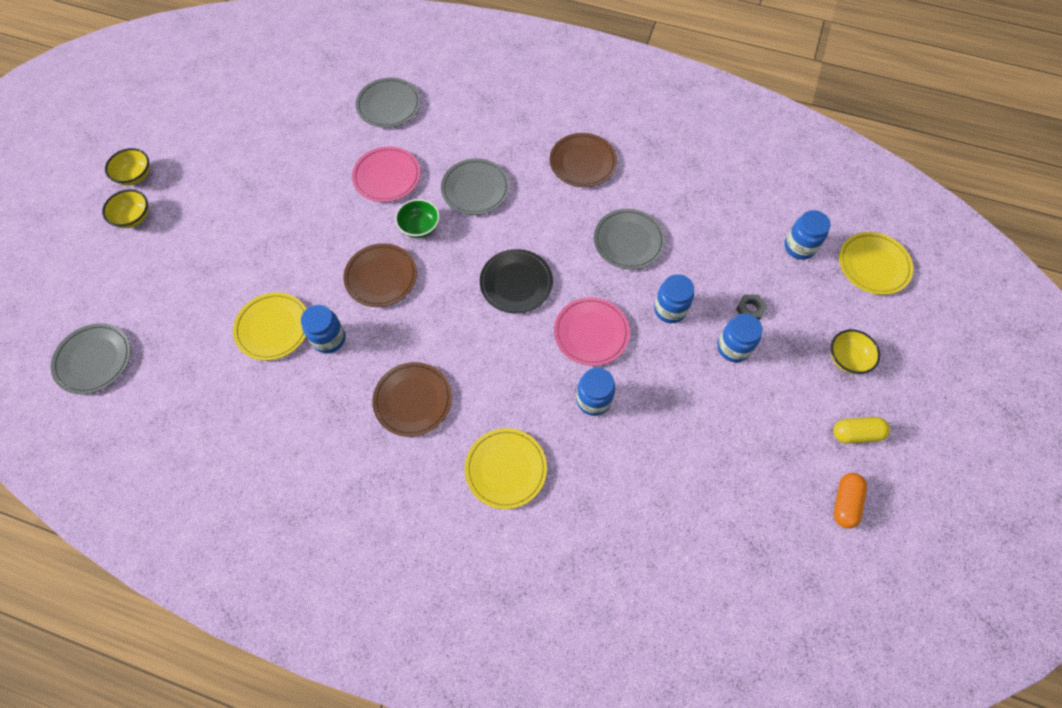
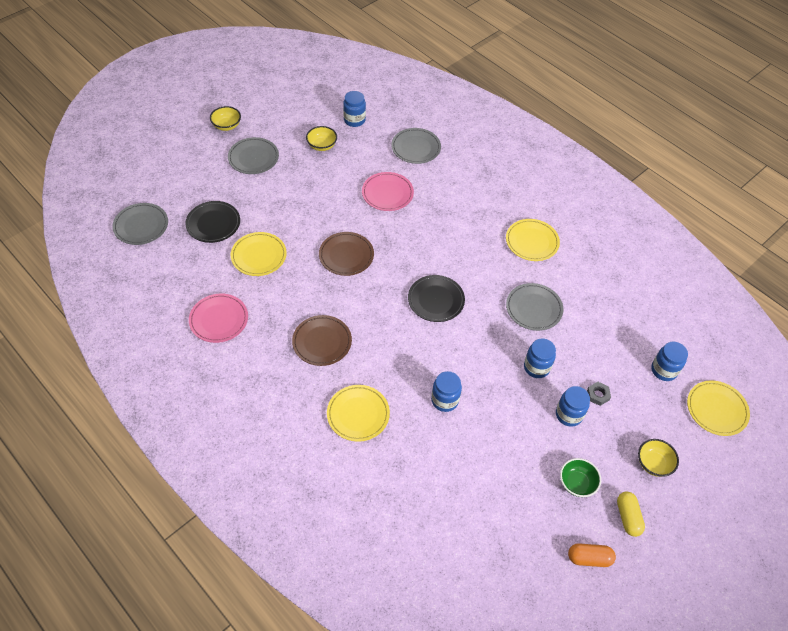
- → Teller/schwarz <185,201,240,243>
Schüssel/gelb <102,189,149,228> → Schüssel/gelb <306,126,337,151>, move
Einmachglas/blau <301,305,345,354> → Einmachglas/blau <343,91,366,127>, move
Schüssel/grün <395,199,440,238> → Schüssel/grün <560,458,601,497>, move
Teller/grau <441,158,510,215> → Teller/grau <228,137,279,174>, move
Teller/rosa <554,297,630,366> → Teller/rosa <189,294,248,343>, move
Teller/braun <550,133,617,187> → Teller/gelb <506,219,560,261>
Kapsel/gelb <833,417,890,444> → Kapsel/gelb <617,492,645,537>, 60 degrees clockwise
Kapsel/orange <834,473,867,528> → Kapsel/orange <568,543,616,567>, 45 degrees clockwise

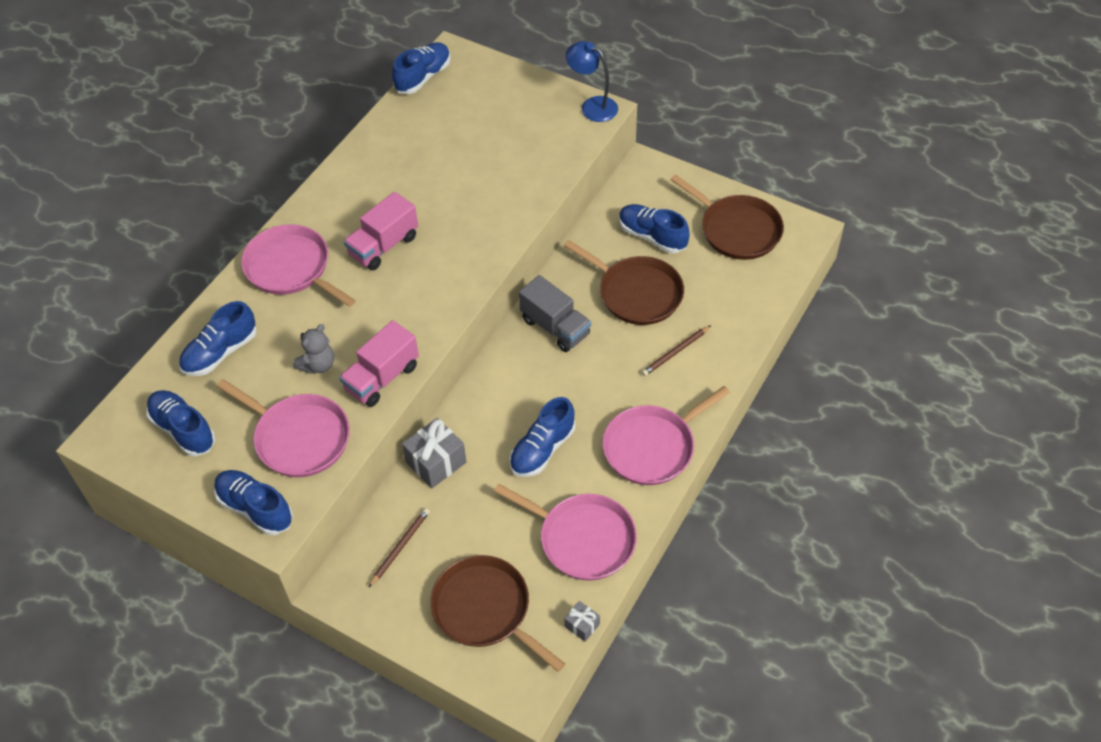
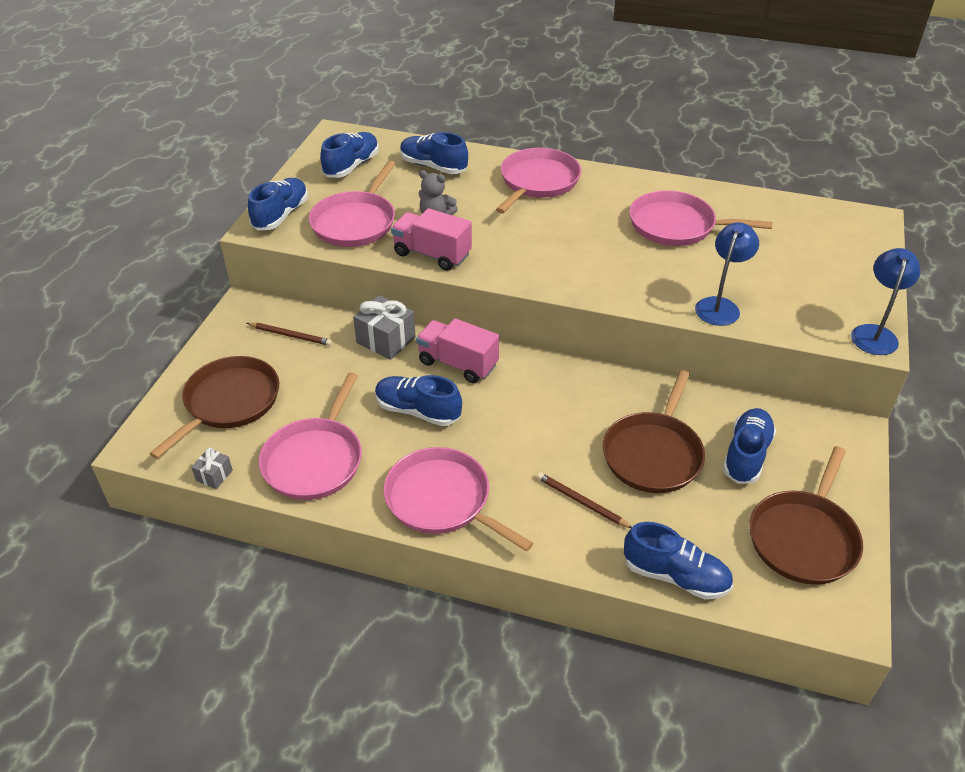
Lastwagen/grau <519,275,591,352> → -
- → Pfanne/rosa <629,190,773,246>
- → Lampe/blau <695,222,759,326>
Lastwagen/rosa <344,192,418,271> → Lastwagen/rosa <416,318,499,383>, move
Schuh/blau <392,42,451,94> → Schuh/blau <624,522,733,599>, move

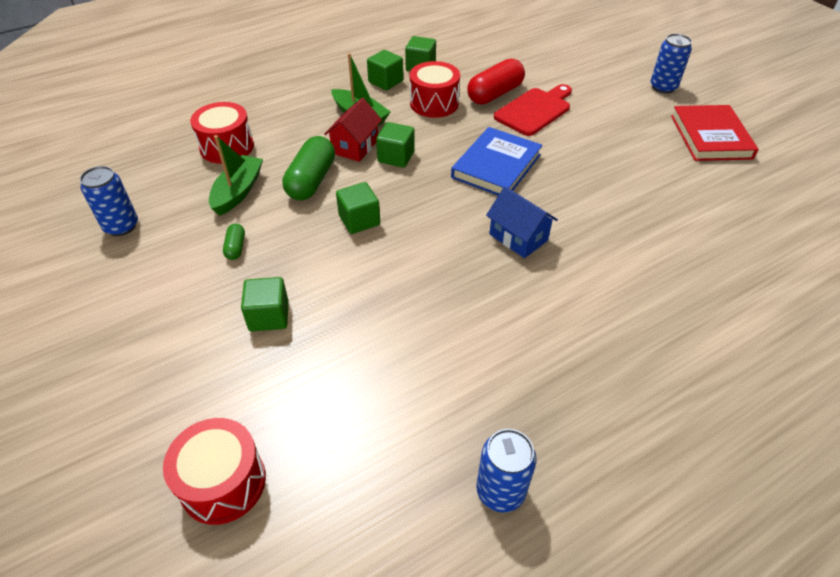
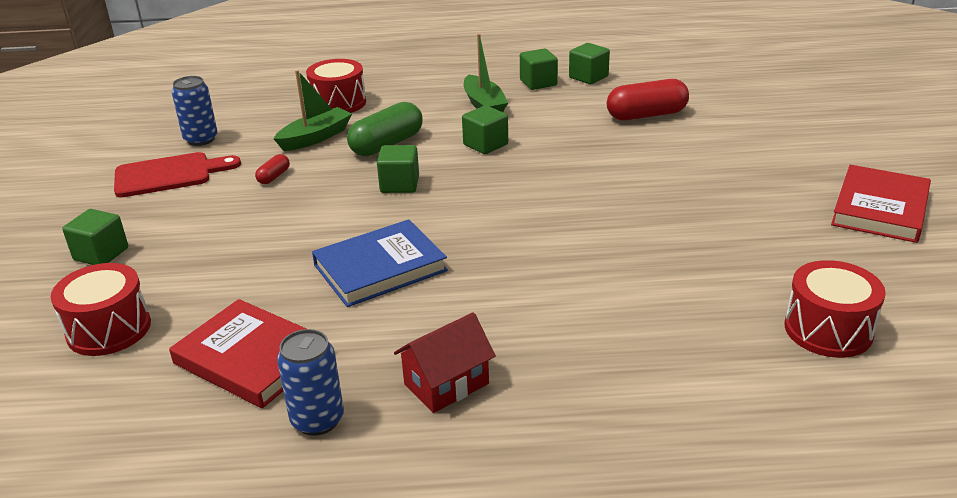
Haus/blau <486,187,558,258> → -
Dose/blau <650,34,692,94> → -
- → Buch/rot <169,299,306,408>
Kubus/grün <241,277,289,332> → Kubus/grün <62,209,128,265>, move
Haus/rot <324,98,382,162> → Haus/rot <394,312,496,413>, move
Trommel/rot <410,61,460,118> → Trommel/rot <784,260,886,358>, move
Buch/blau <451,127,542,195> → Buch/blau <312,219,448,307>, move
Schneidebrett/rot <494,84,572,136> → Schneidebrett/rot <114,152,241,197>, move
Kapsel/grün <223,224,245,260> → Kapsel/rot <255,154,290,184>

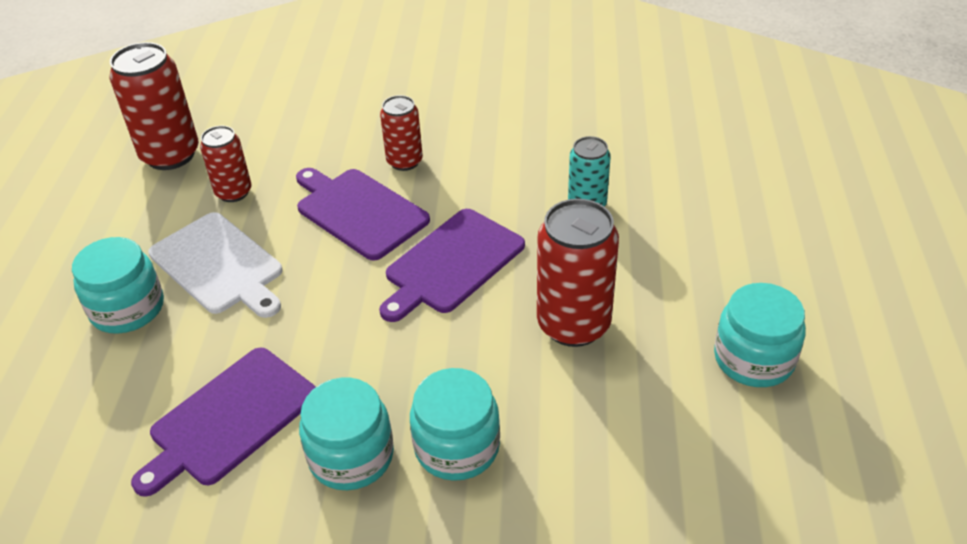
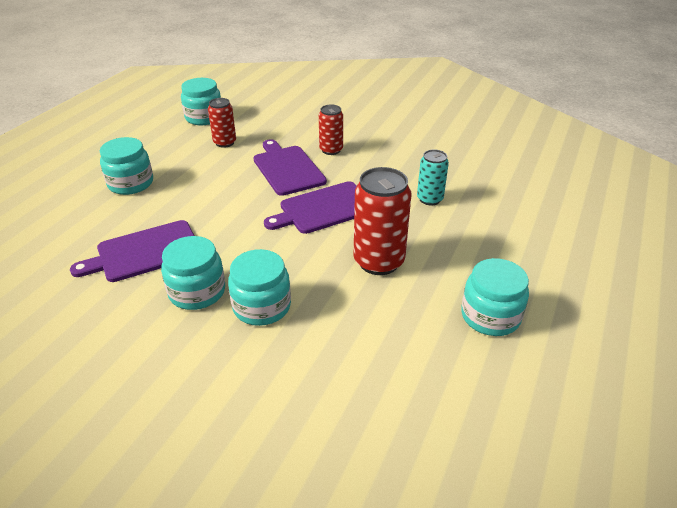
Schneidebrett/weiß <148,212,283,318> → -
Dose/rot <110,42,199,170> → Einmachglas/türkis <181,78,221,125>

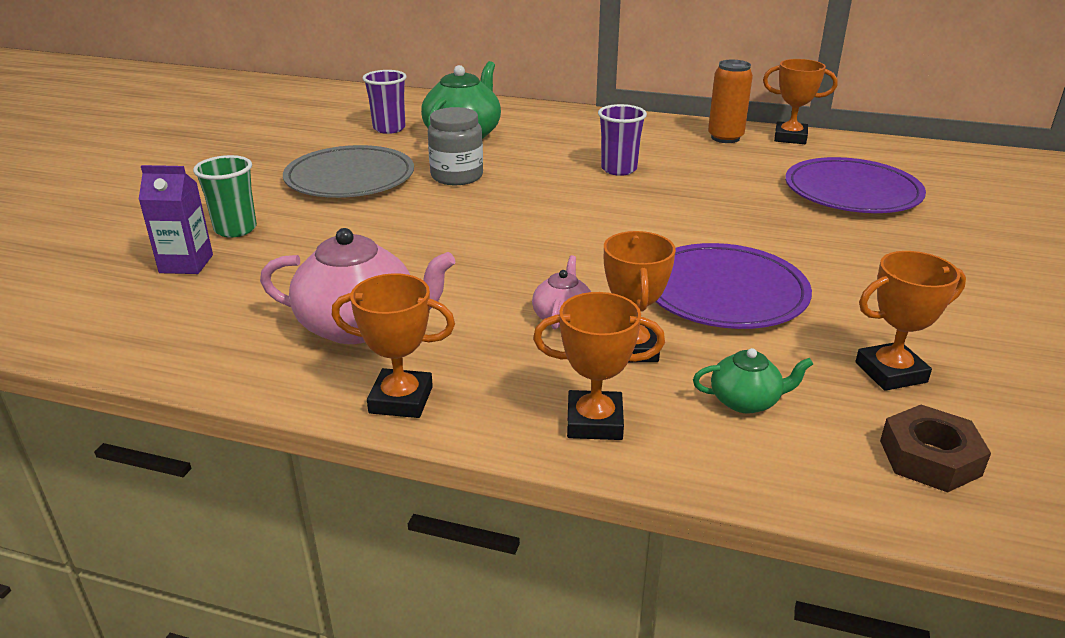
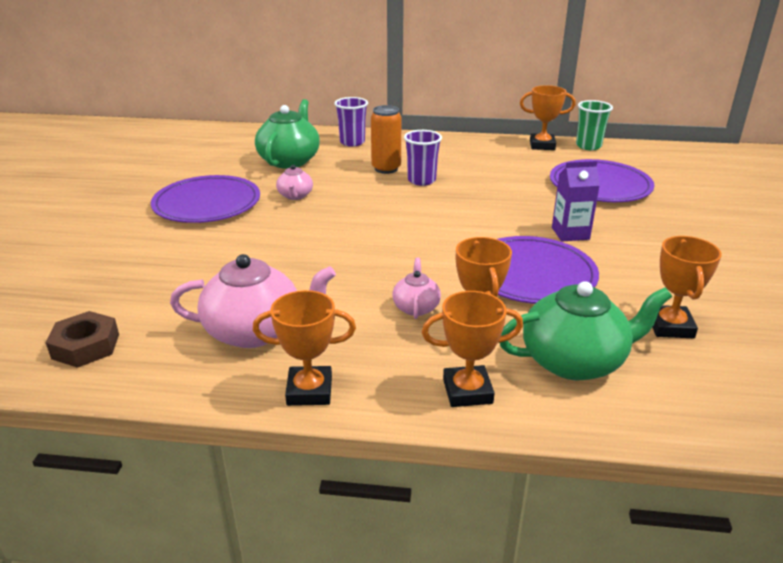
Getränkekarton/lila <138,165,213,274> → Getränkekarton/lila <552,160,600,241>, move
Becher/grün <193,155,257,237> → Becher/grün <576,100,613,150>, move
Becher/lila <362,70,407,134> → Becher/lila <334,97,368,147>, move
Dose/orange <708,60,753,143> → Dose/orange <371,105,401,174>, move
Sechskantmutter/braun <880,405,991,493> → Sechskantmutter/braun <46,311,119,368>, move
Einmachglas/grau <428,107,483,185> → Teekanne/rosa <276,165,313,200>
Teller/grau <283,145,414,198> → Teller/lila <151,175,260,223>
Pokal/orange <855,251,966,391> → Pokal/orange <652,236,722,338>, 60 degrees counterclockwise
Teekanne/grün <693,348,813,414> → Teekanne/grün <500,281,672,380>, x1.94

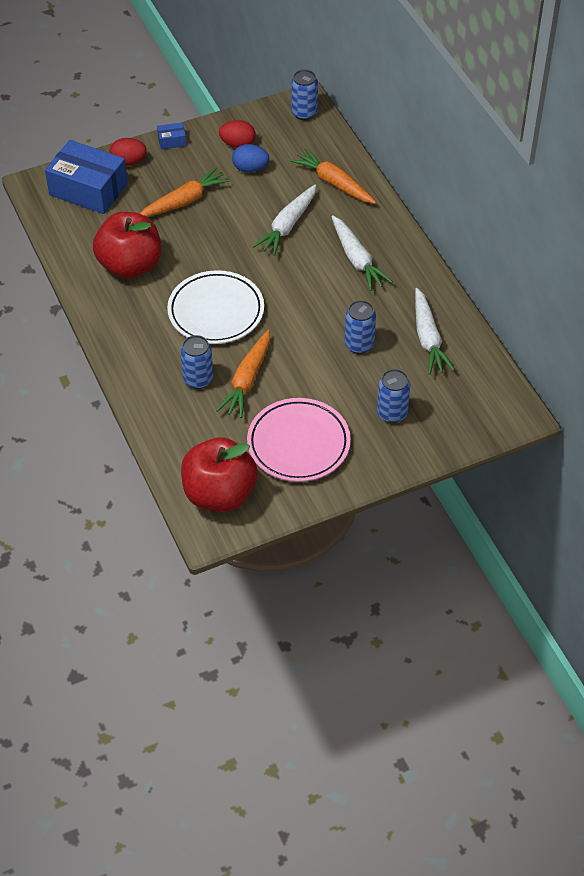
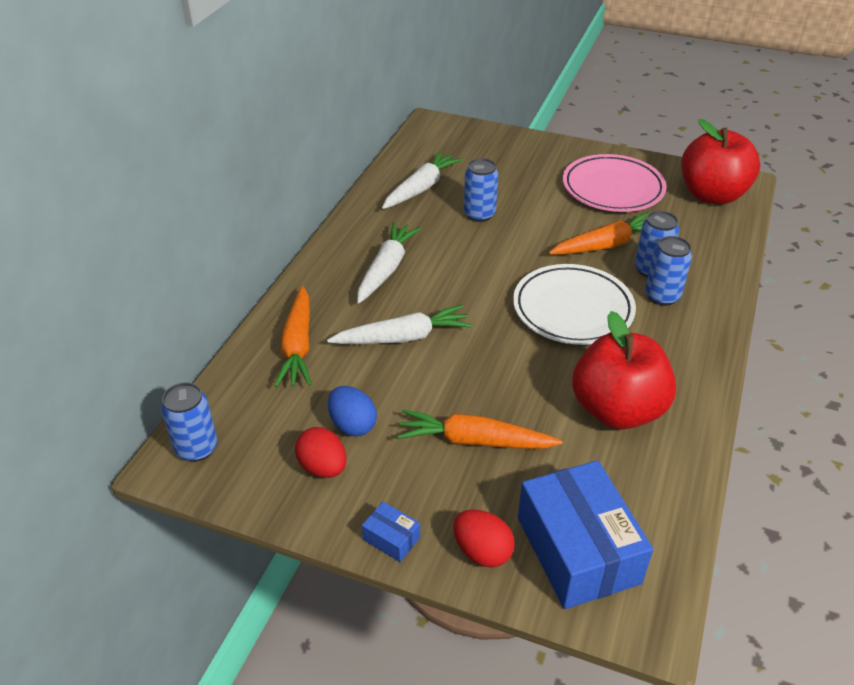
Dose/blau <377,369,410,423> → Dose/blau <645,236,692,306>, move

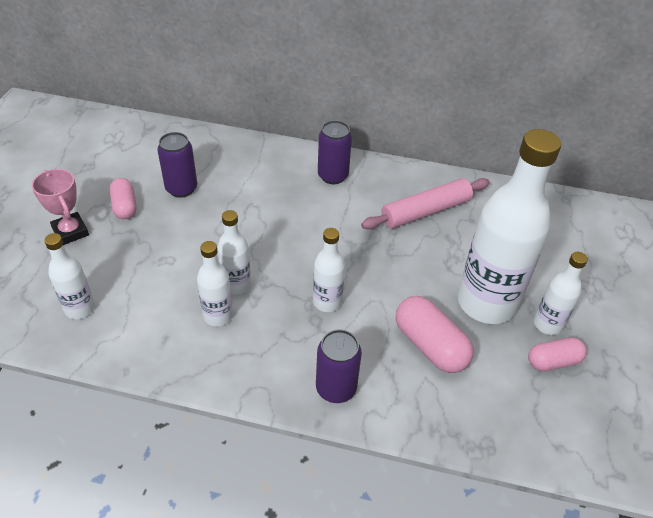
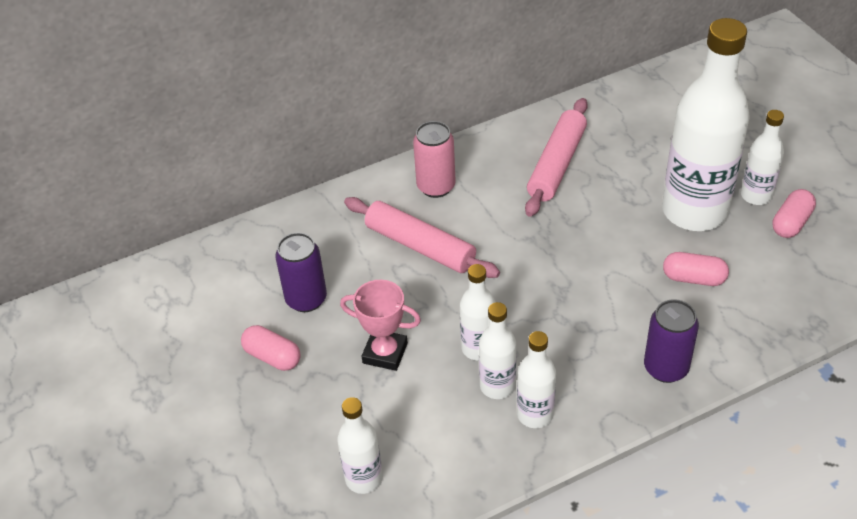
- → Nudelholz/rosa <344,197,500,278>
Pokal/rosa <32,169,89,245> → Pokal/rosa <340,280,421,371>, move
Flasche/weiß <313,228,345,312> → Flasche/weiß <517,331,556,428>, move
Dose/lila <318,120,352,184> → Dose/rosa <413,121,456,198>
Kapsel/rosa <396,296,474,373> → Kapsel/rosa <663,252,729,286>, x0.64

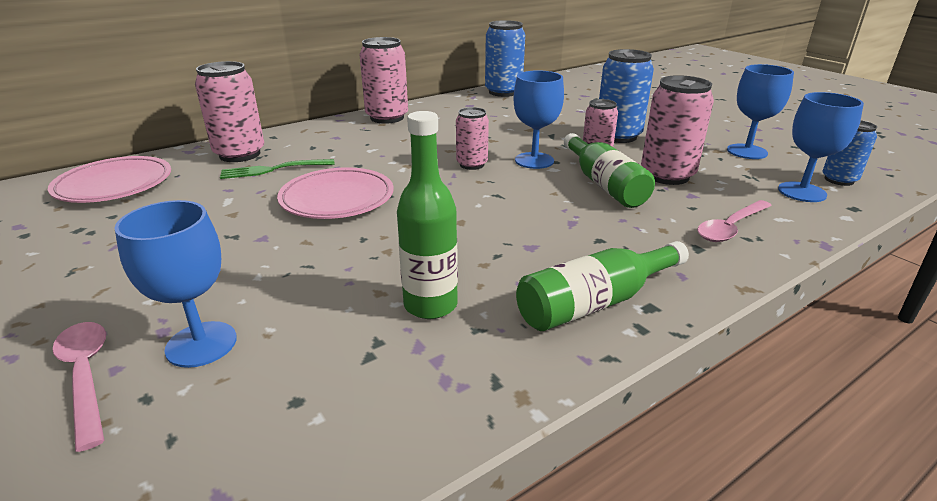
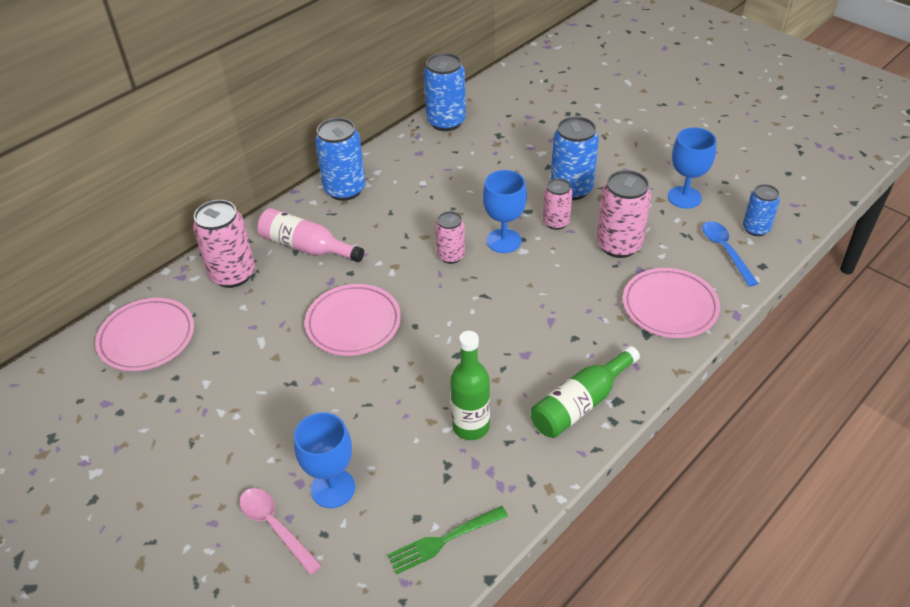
Flasche/grün <564,133,655,208> → -
- → Flasche/rosa <257,208,364,262>
Gabel/grün <220,159,335,179> → Gabel/grün <387,506,508,574>, move
Löffel/rosa <697,200,772,242> → Teller/rosa <623,268,720,338>
Kelch/blau <778,92,864,202> → Löffel/blau <702,221,759,287>
Dose/rosa <359,37,408,124> → Dose/blau <315,118,366,201>

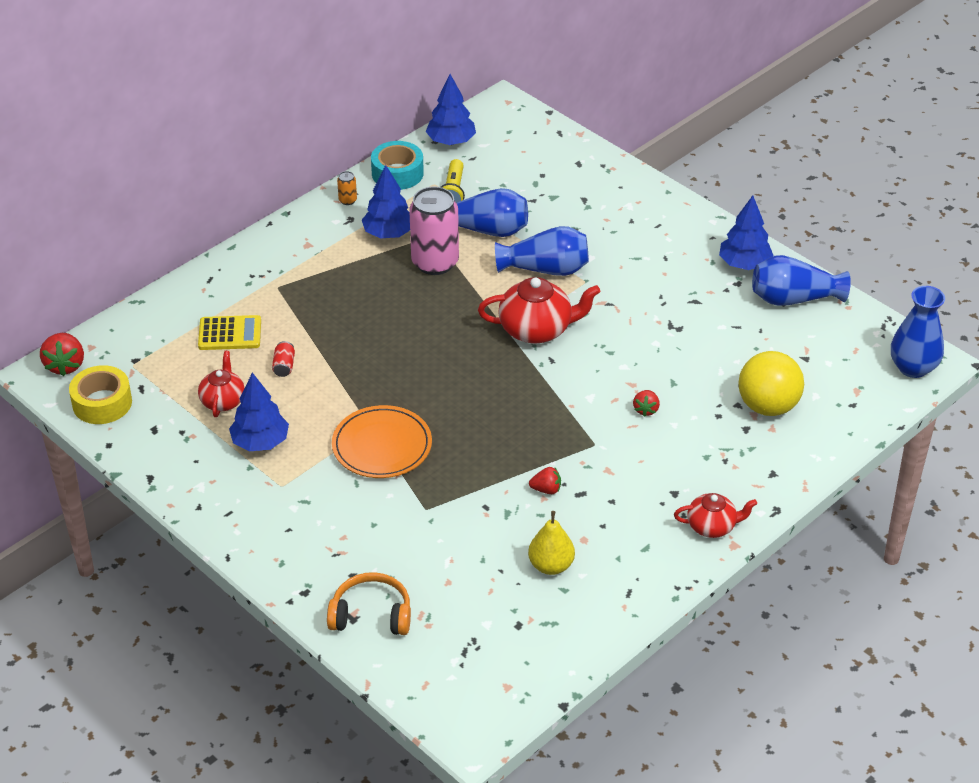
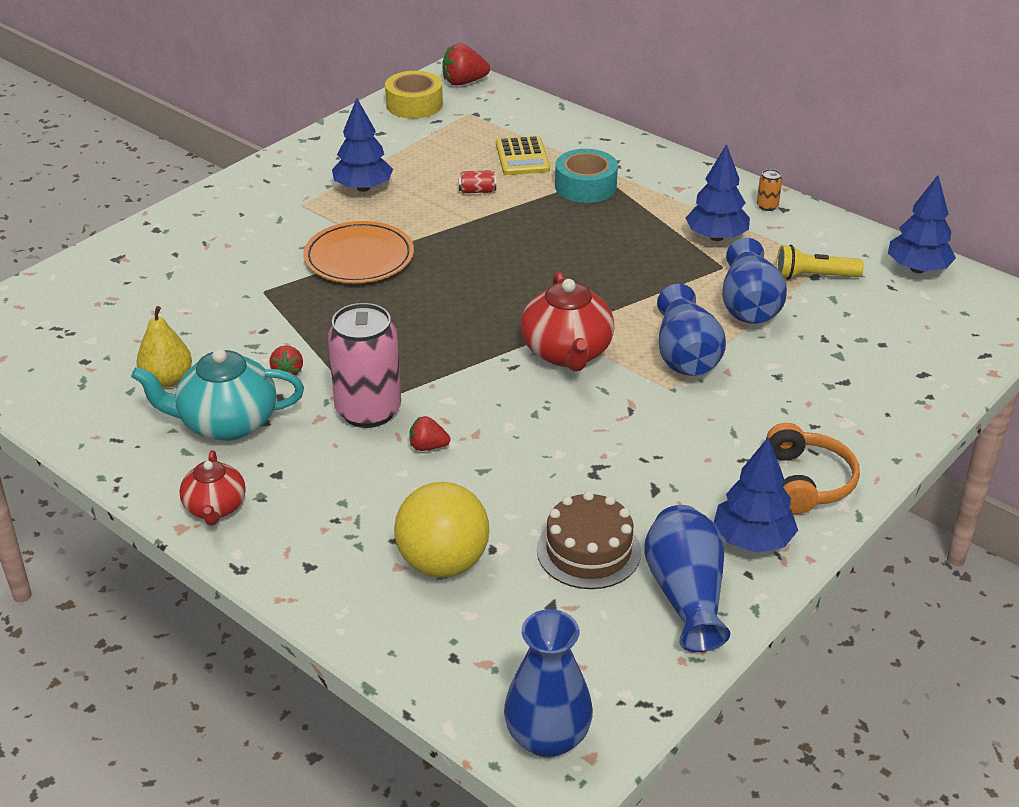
Teekanne/rot <198,351,245,417> → -
- → Teekanne/türkis <131,349,304,441>
- → Kuchen/braun <537,491,641,589>
Kopfhörer/orange <327,572,411,635> → Kopfhörer/orange <766,423,860,514>, move
Klebeband/türkis <371,141,424,190> → Klebeband/türkis <555,149,618,203>, move
Dose/rosa <409,187,459,275> → Dose/rosa <328,303,401,428>, move

